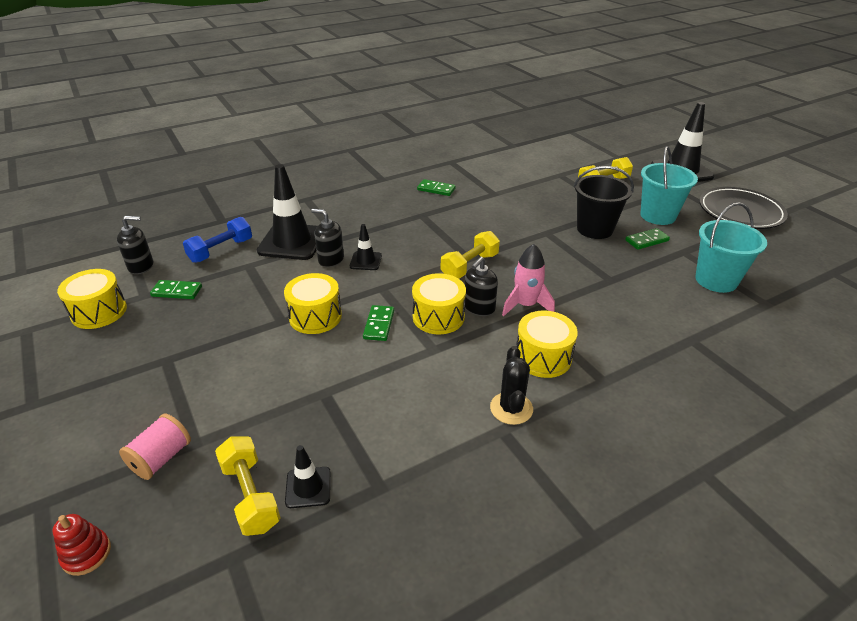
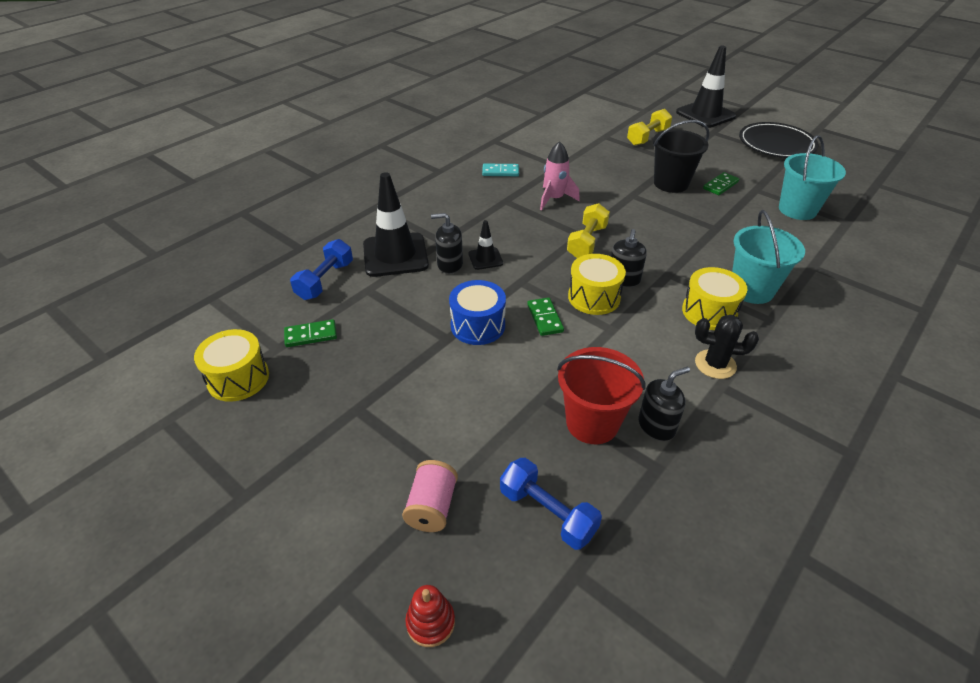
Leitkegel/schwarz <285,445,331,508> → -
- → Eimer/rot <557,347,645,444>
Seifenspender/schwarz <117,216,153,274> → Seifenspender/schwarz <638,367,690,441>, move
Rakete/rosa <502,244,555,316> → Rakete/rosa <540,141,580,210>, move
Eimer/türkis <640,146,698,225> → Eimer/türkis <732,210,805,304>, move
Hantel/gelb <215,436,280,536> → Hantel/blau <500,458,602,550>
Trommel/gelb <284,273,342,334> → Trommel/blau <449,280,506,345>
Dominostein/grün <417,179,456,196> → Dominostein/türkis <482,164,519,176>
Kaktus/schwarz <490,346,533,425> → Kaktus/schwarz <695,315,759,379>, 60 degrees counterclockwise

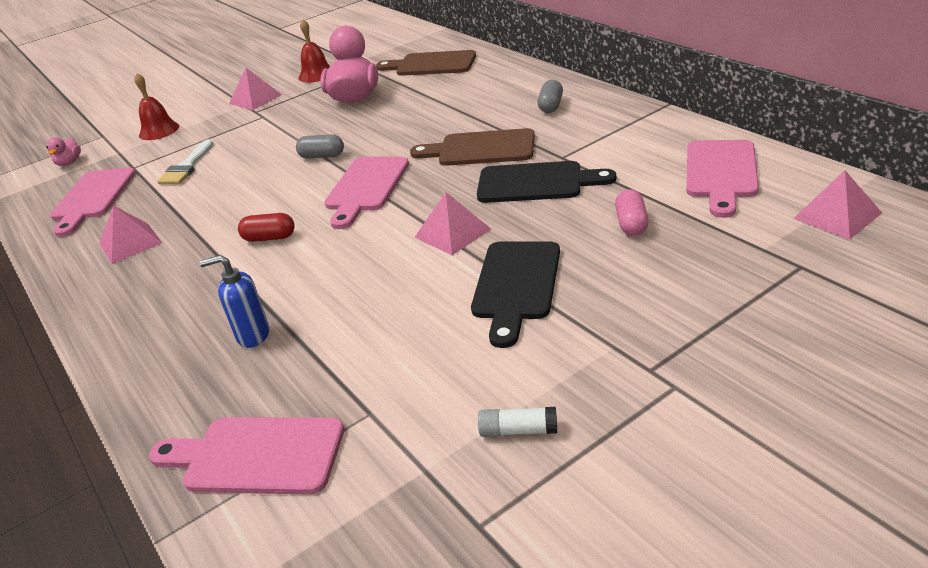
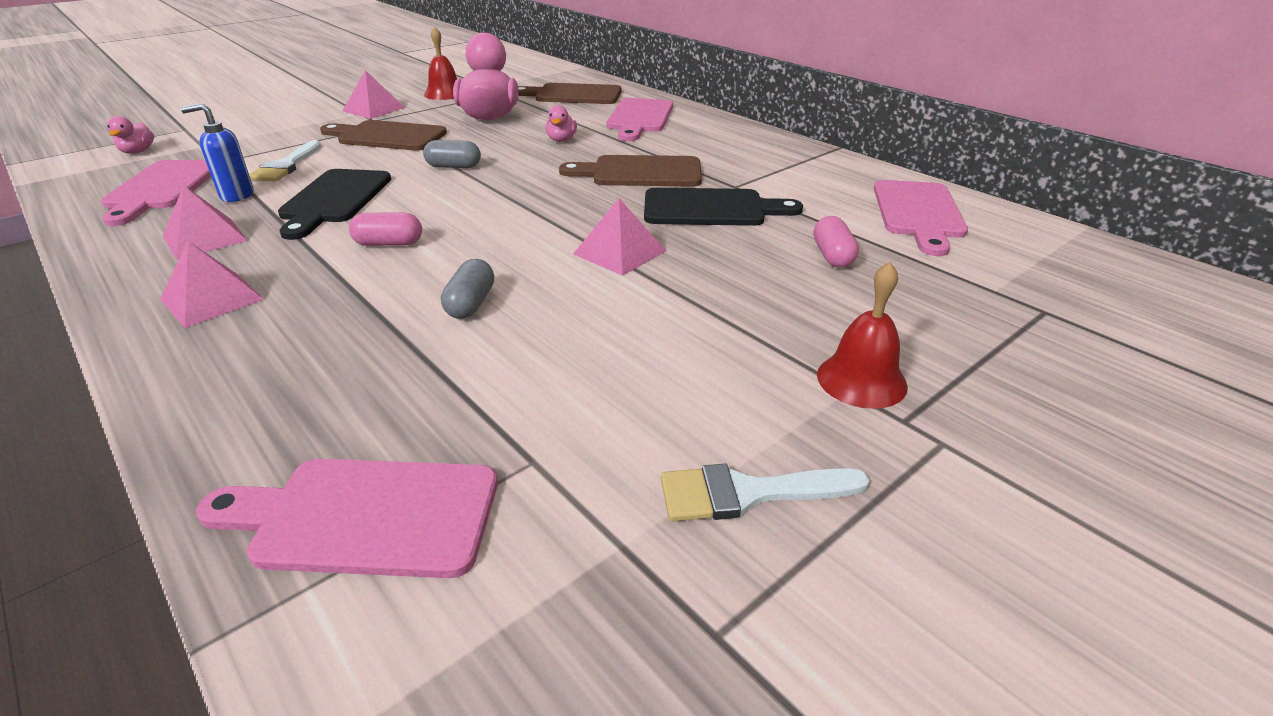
- → Schneidebrett/braun <320,120,447,151>
- → Ente/rosa <545,105,577,142>
Glocke/rot <134,73,179,140> → Glocke/rot <817,262,908,409>, move
Seifenspender/blau <200,255,269,348> → Seifenspender/blau <181,103,254,202>, move
Schneidebrett/rosa <324,157,409,229> → Schneidebrett/rosa <607,98,673,141>, move
Schneidebrett/schwarz <471,241,560,348> → Schneidebrett/schwarz <278,169,391,240>, move
Kapsel/grau <538,80,563,113> → Kapsel/grau <441,259,494,319>, move
Pyramide/rosa <793,170,882,239> → Pyramide/rosa <160,241,264,328>, move
Klebestift/weiß <478,407,557,437> → Pinsel/weiß <661,464,870,521>
Kapsel/rot <238,213,295,242> → Kapsel/rosa <349,212,422,246>

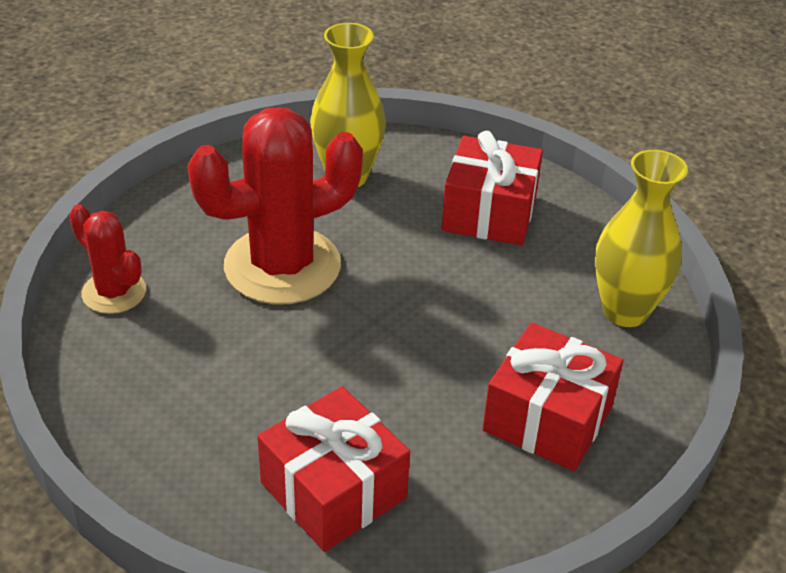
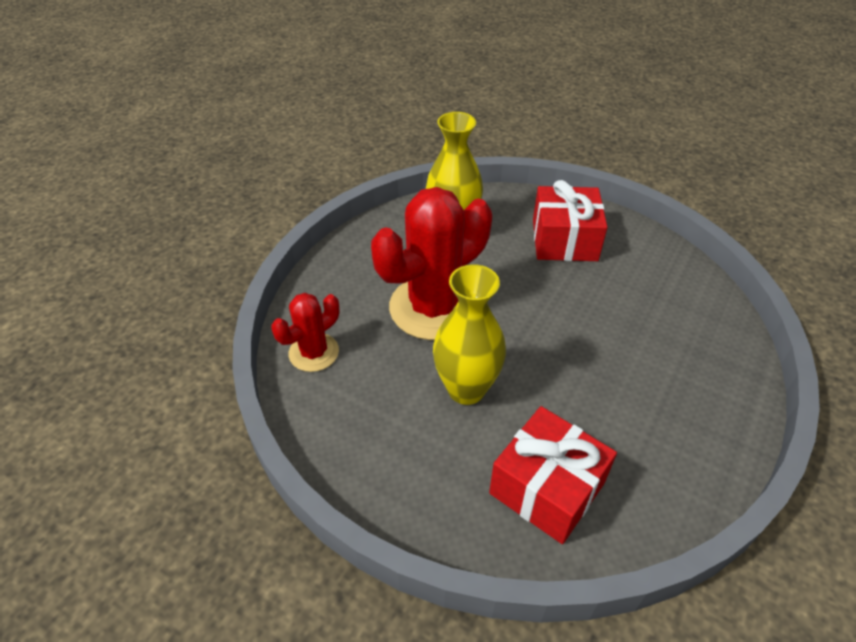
Geschenk/rot <483,322,623,471> → -
Vase/gelb <595,149,688,327> → Vase/gelb <433,264,506,405>, move
Kaktus/rot <69,204,146,314> → Kaktus/rot <272,293,340,372>, 75 degrees counterclockwise

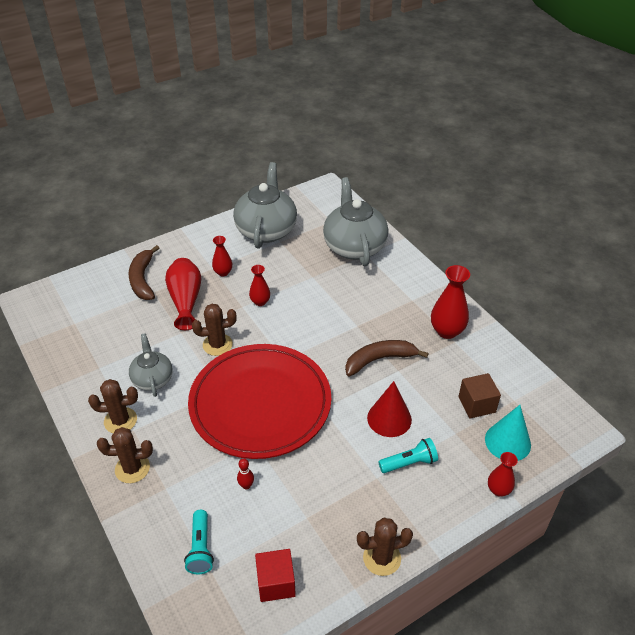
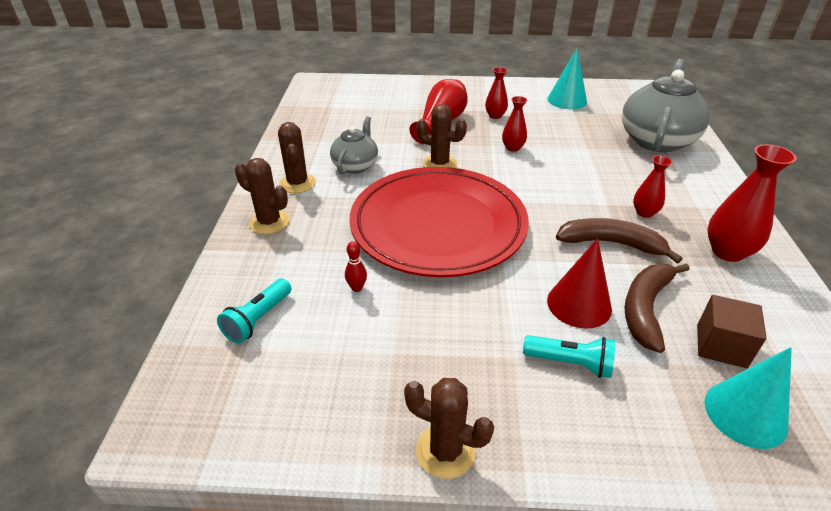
Kubus/rot <255,549,296,602> → -
Banane/braun <129,245,159,300> → Banane/braun <625,263,690,353>, move
Vase/rot <488,452,518,497> → Vase/rot <633,155,672,218>, move
Teekanne/grau <233,162,297,249> → Kegel/türkis <547,49,587,109>
Kaktus/braun <88,379,138,433> → Kaktus/braun <278,122,316,193>, 45 degrees clockwise

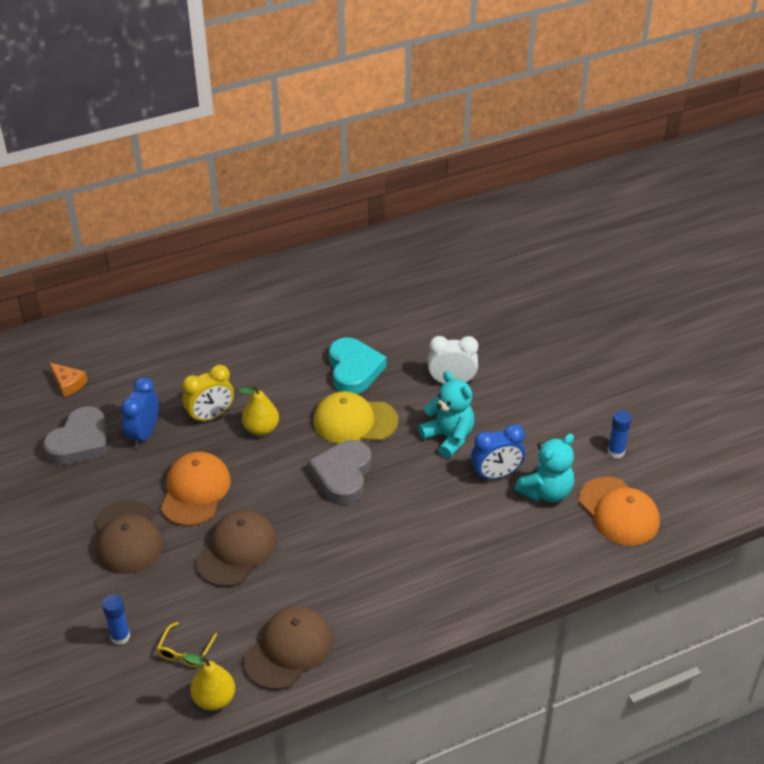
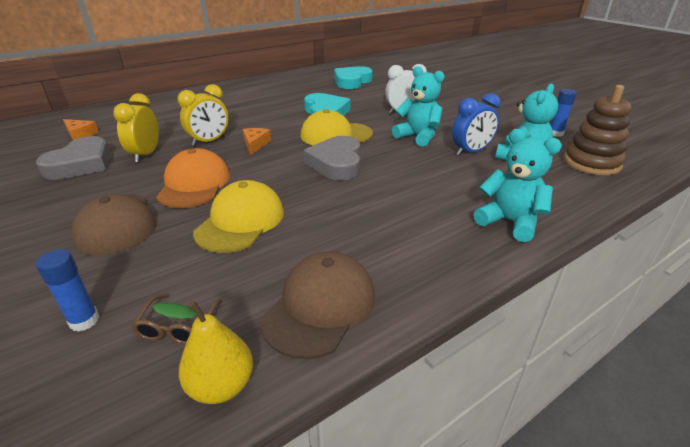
- → Herz/türkis <334,66,373,89>
- → Teddybär/türkis <474,129,562,242>
Birne/gelb <238,384,279,436> → Käse/orange <243,128,271,155>
Kappe/orange <579,477,660,546> → Stapelspielzeug/braun <563,85,632,175>
Wecker/blau <121,377,159,448> → Wecker/gelb <113,93,159,163>
Brille/gelb <156,622,217,667> → Brille/braun <131,294,222,345>
Kappe/braun <196,510,277,587> → Kappe/gelb <193,180,284,253>

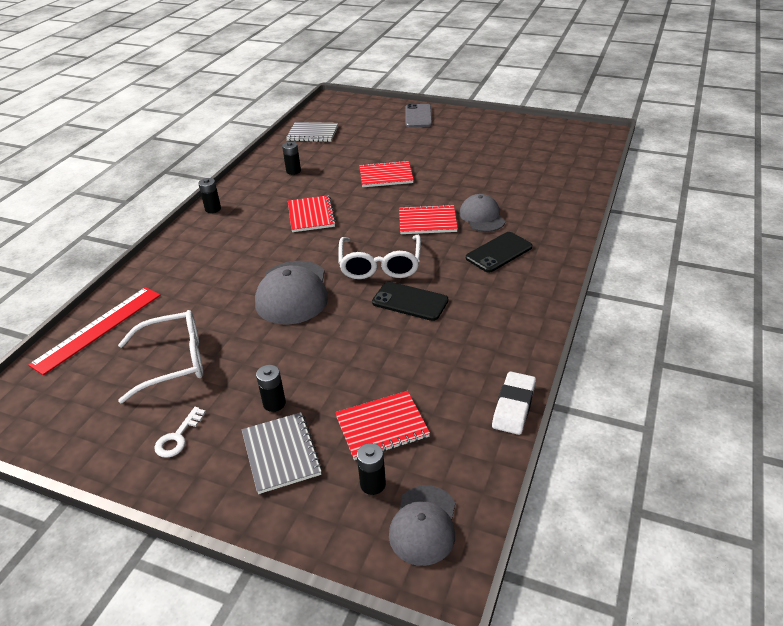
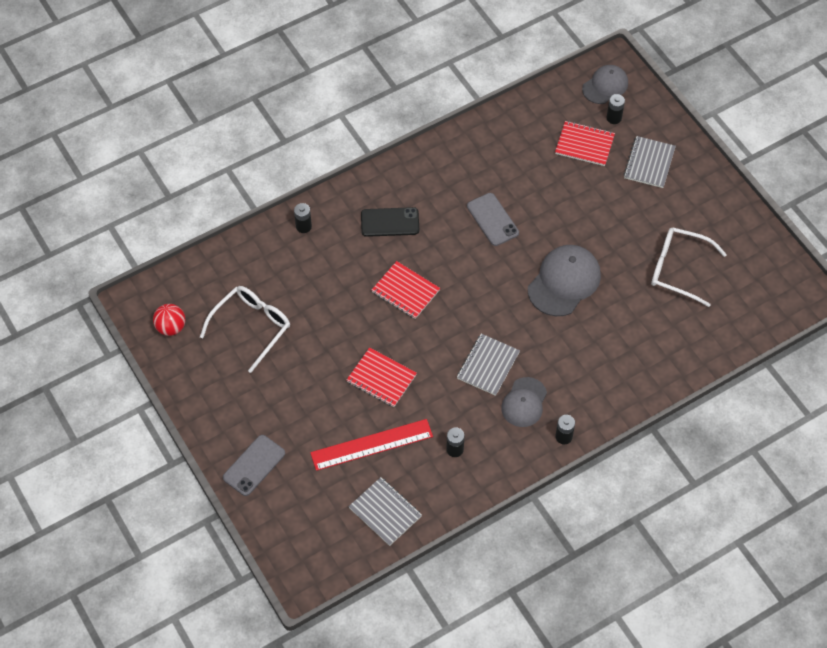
Schlüssel/weiß <154,407,206,458> → -
Radiergummi/weiß <492,371,536,435> → -
- → Ball/rot <153,304,186,336>
Lineal/rot <28,287,161,375> → Lineal/rot <310,419,433,471>, move
Batterie/schwarz <256,365,286,412> → Batterie/schwarz <294,203,312,233>, move
Brille/weiß <338,235,421,279> → Brille/weiß <200,286,290,373>, move
Kappe/grau <459,194,505,232> → Kappe/grau <501,377,547,427>, move
Notizbuch/rot <288,195,336,232> → Notizbuch/grau <457,334,520,396>
Handy/schwarz <372,282,448,321> → Handy/grau <467,193,519,246>

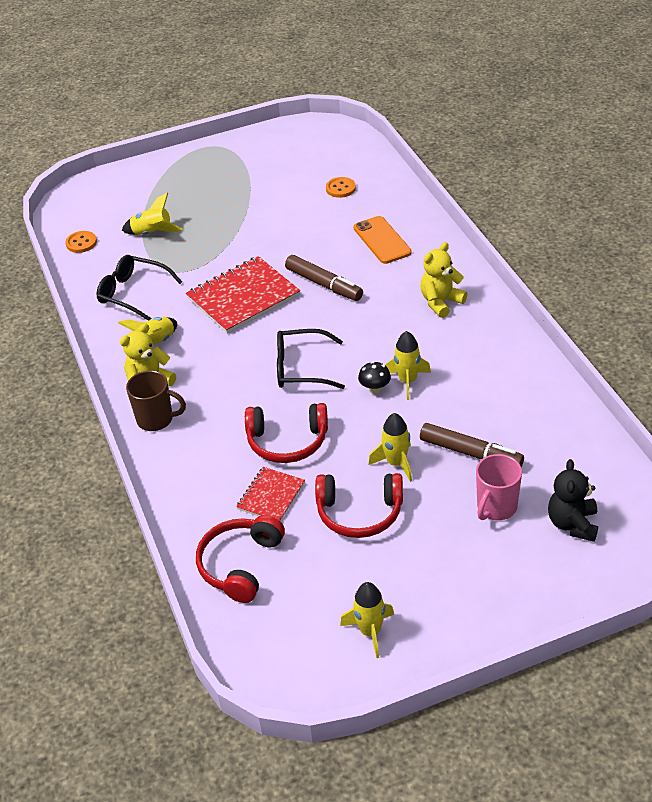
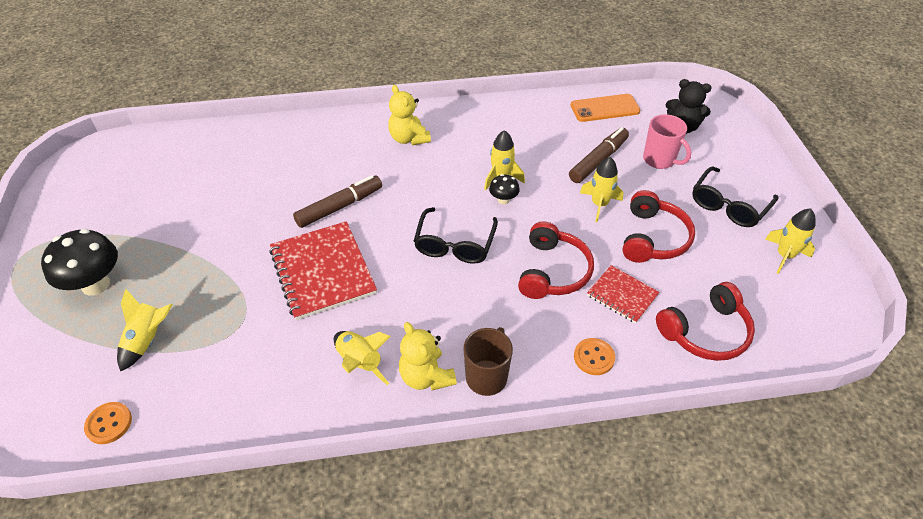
- → Pilz/schwarz <41,229,118,296>
Brille/schwarz <97,255,182,321> → Brille/schwarz <692,166,778,227>, move
Knopf/orange <326,177,356,198> → Knopf/orange <574,338,615,375>, move
Handy/orange <354,216,412,264> → Handy/orange <571,94,640,122>, move
Kopfhörer/rot <196,515,285,603> → Kopfhörer/rot <656,282,755,361>, 60 degrees counterclockwise

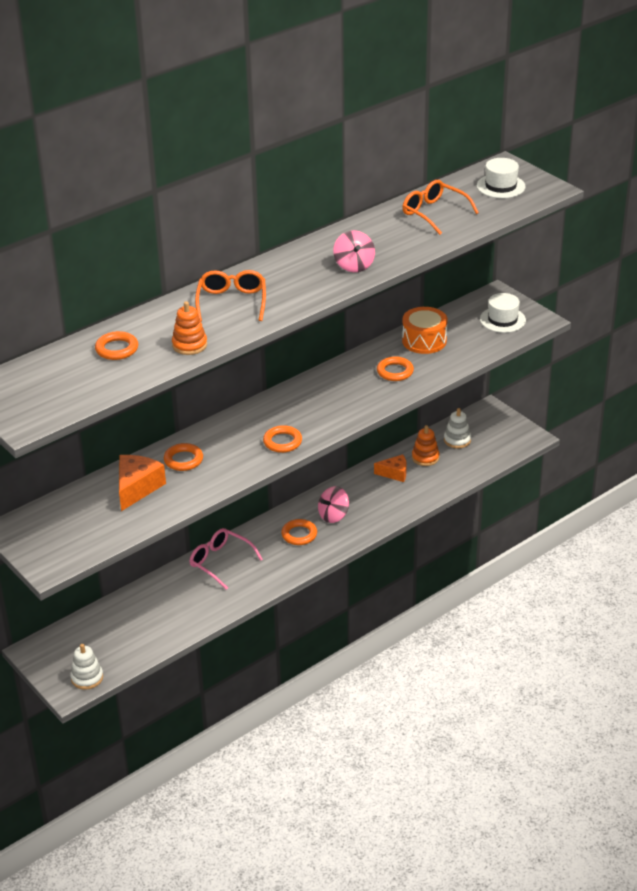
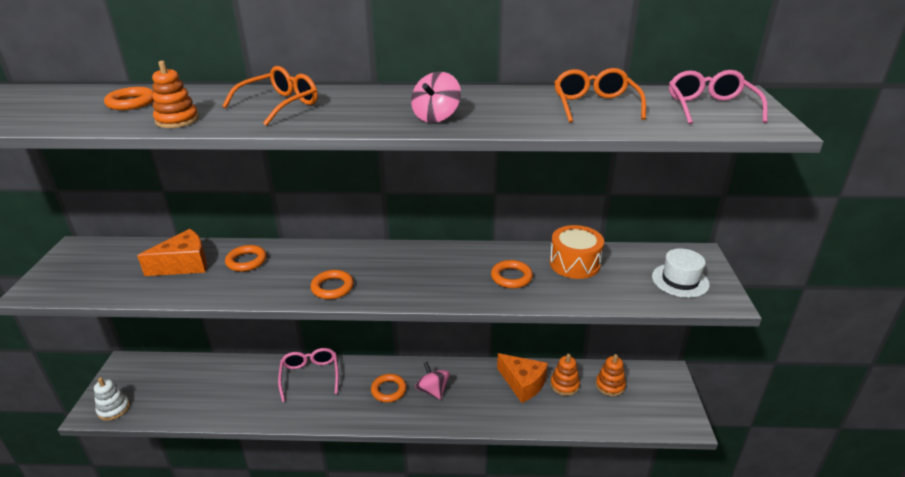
Hut/weiß <477,158,525,198> → Brille/rosa <669,70,768,124>
Stapelspielzeug/weiß <444,408,471,449> → Stapelspielzeug/orange <596,354,626,396>
Kreisel/rosa <318,486,349,523> → Kreisel/rosa <415,362,450,400>, 60 degrees clockwise
Käse/orange <374,455,407,482> → Käse/orange <497,353,548,403>, x1.53

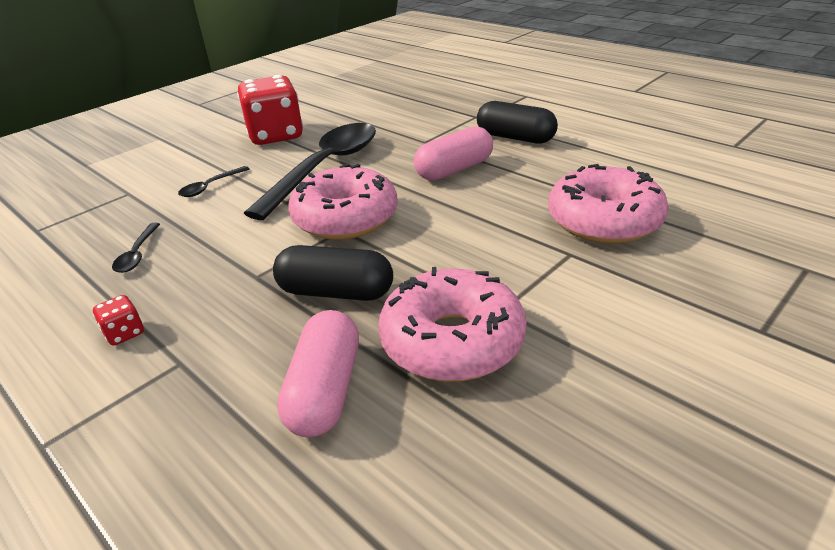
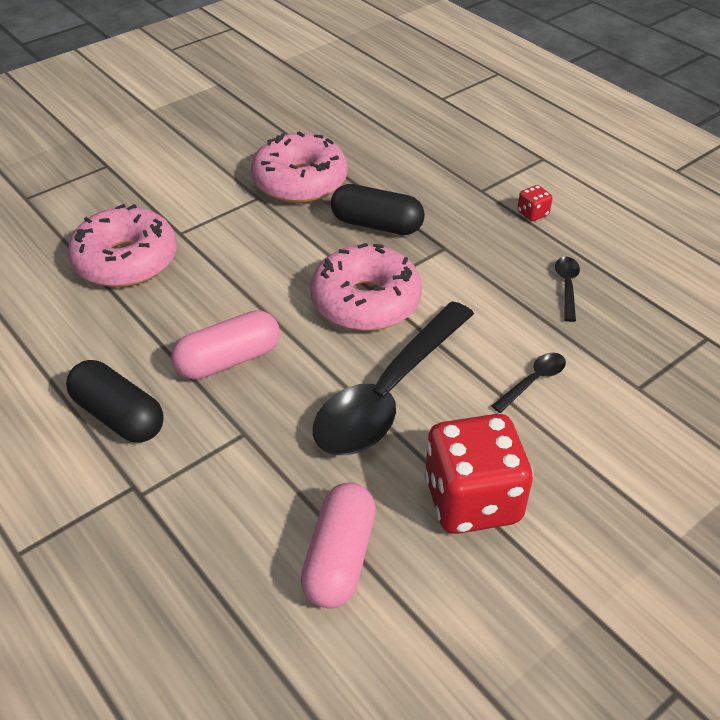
Kapsel/rosa <277,310,359,437> → Kapsel/rosa <301,483,376,609>, move

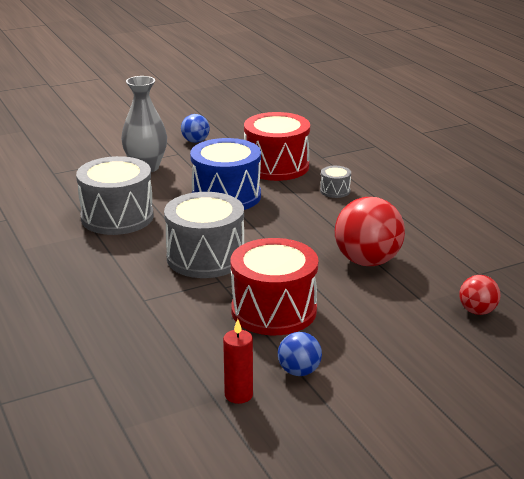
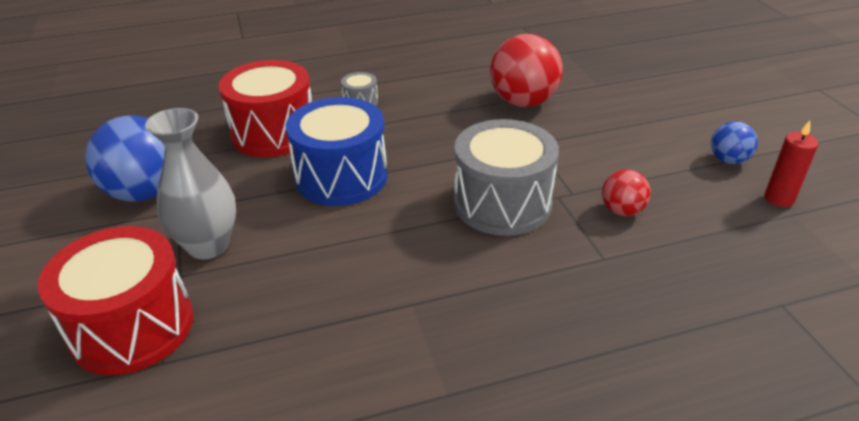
Trommel/grau <76,156,154,235> → -
Trommel/rot <231,238,318,335> → Trommel/rot <38,226,193,375>, move
Ball/rot <459,275,500,315> → Ball/rot <602,169,651,216>, move
Ball/blau <181,114,210,143> → Ball/blau <85,116,165,202>, x1.89

